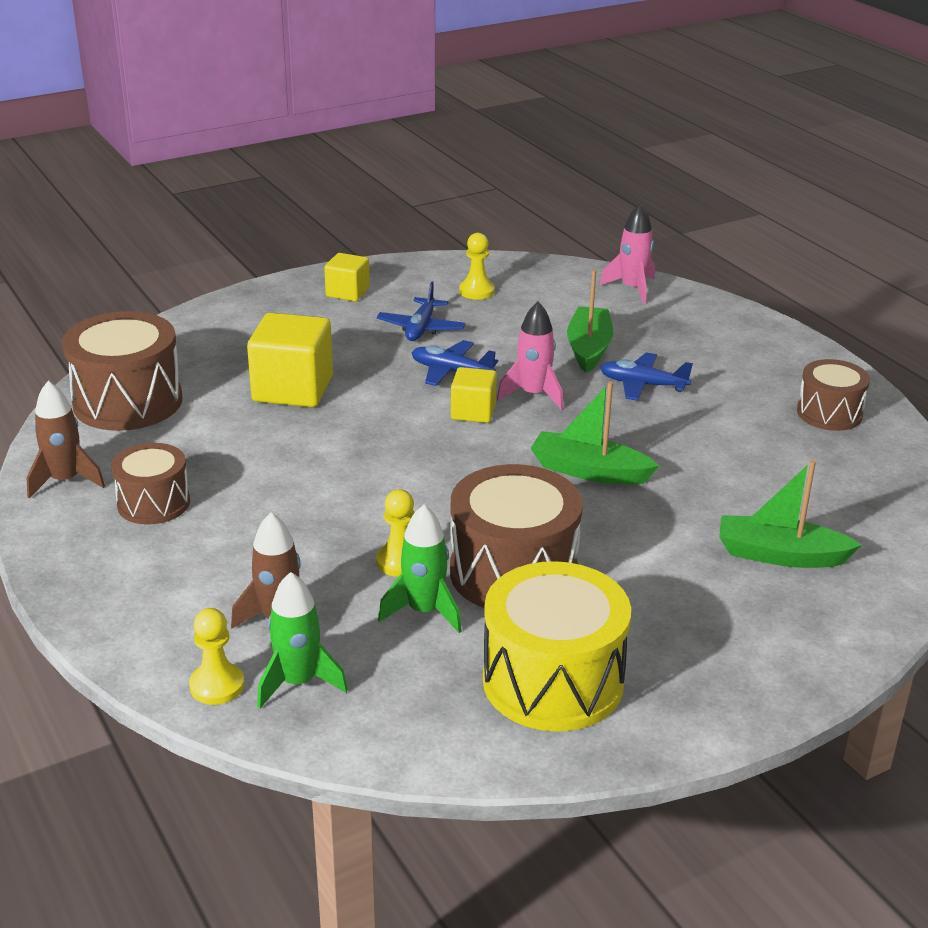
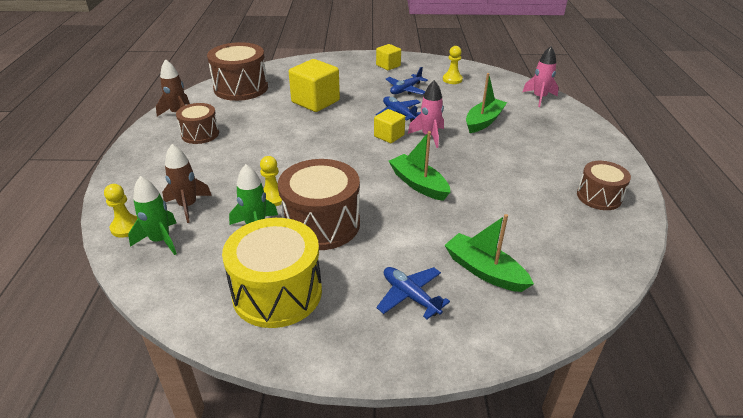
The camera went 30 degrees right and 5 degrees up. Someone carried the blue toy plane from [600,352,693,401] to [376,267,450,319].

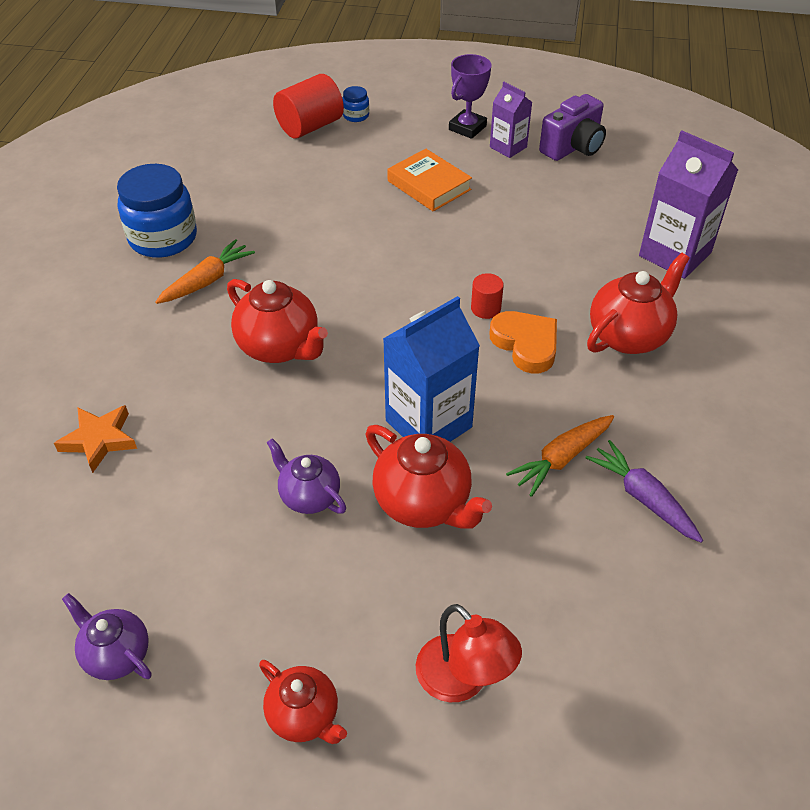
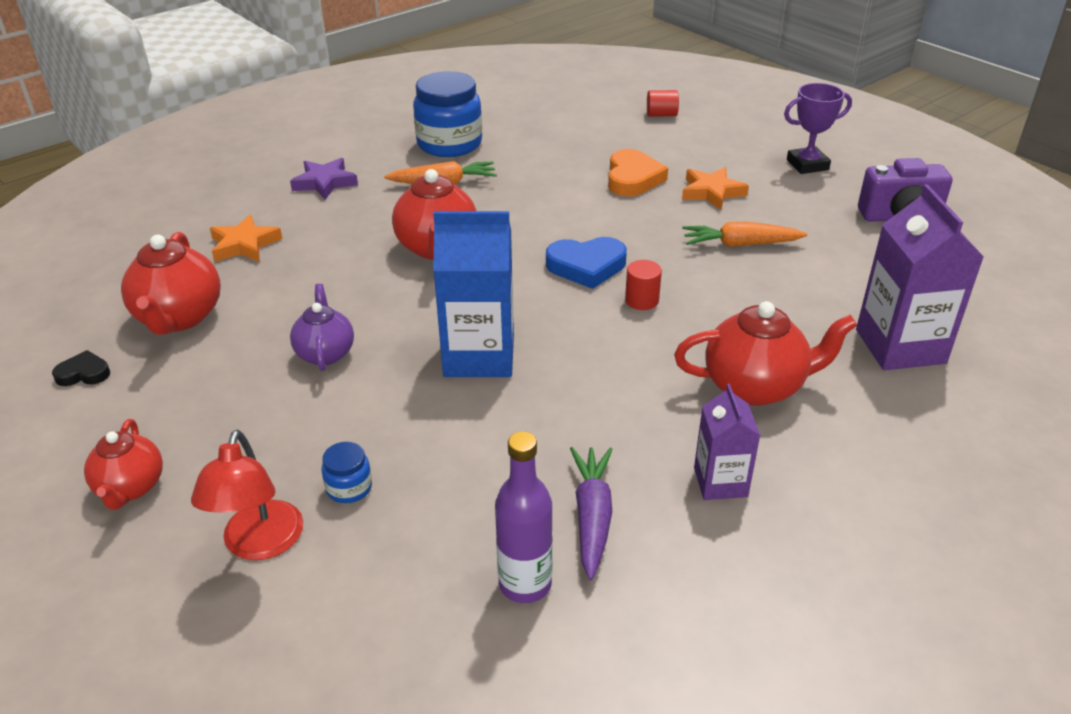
The camera went 40 degrees right and 10 degrees down. Someone swapped the violet teapot at [62,593,151,680] for the black heart shape at [52,350,110,386]. Someone scaled the crimson cylinder at [273,74,344,138] by 0.53. Someone carried the blue jam jar from [342,86,369,122] to [322,442,372,503]. Someone carried the crimson teapot from [365,425,492,529] to [121,232,221,335]. Someone swapped the orange hardcover at [387,149,472,212] for the orange five-pointed star at [682,167,749,210]. Someone carried the violet milk carton from [490,82,532,158] to [694,384,760,500]. Someone carried the orange heart shape from [490,311,557,374] to [608,149,668,196]. Someone carried the orange carrot from [506,415,614,497] to [682,222,807,247]. Someone put down the violet five-pointed star at [290,158,358,200]. Someone put down the violet bottle at [495,431,553,603]. Someone put down the blue heart shape at [546,237,627,289].

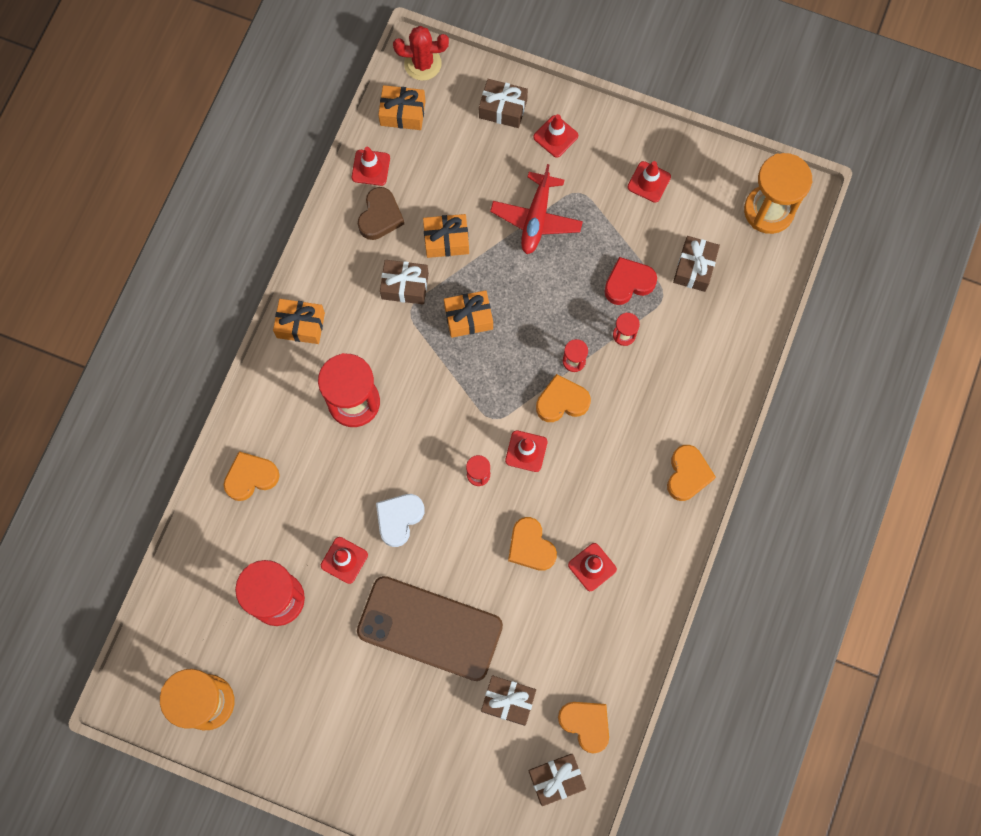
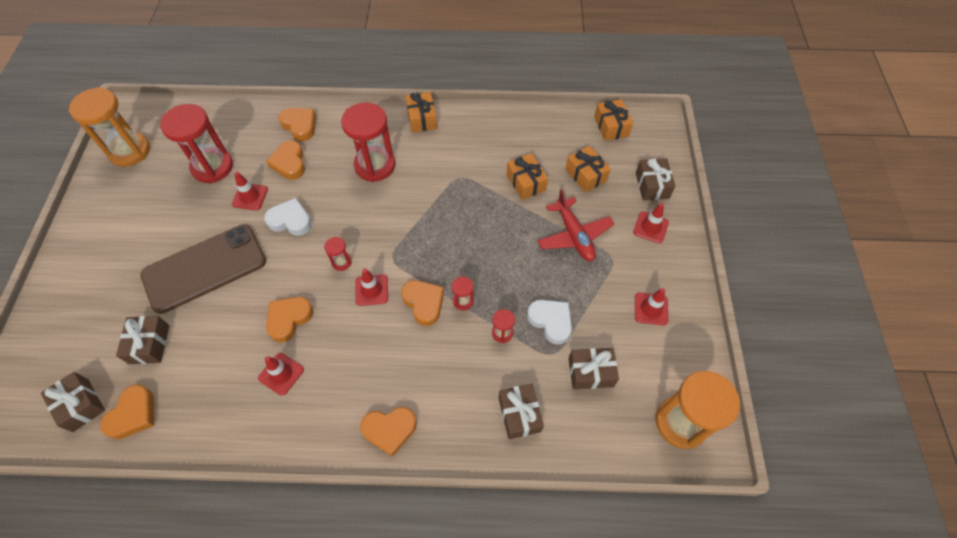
The camera went 70 degrees right and 15 degrees down. Someone took away the crimson road cone at [352,146,390,186]. Someone rotated the dark brown phone at [357,576,503,681] by 60 degrees clockwise. Someone took away the dark brown heart shape at [358,187,404,240]. Someone carried the dark brown present from [380,260,429,305] to [499,383,544,439]. Someone took away the crimson saguaro cactus at [393,26,449,81]. Someone carried the orange present from [444,290,493,338] to [565,146,611,193]. Someone rotated the crimson toy plane at [490,164,583,254] by 105 degrees counterclockwise. Someone repainted the crimson heart shape at [604,257,657,305], which became the pure white heart shape at [527,300,572,345]. Someone put down the orange heart shape at [266,140,305,180].

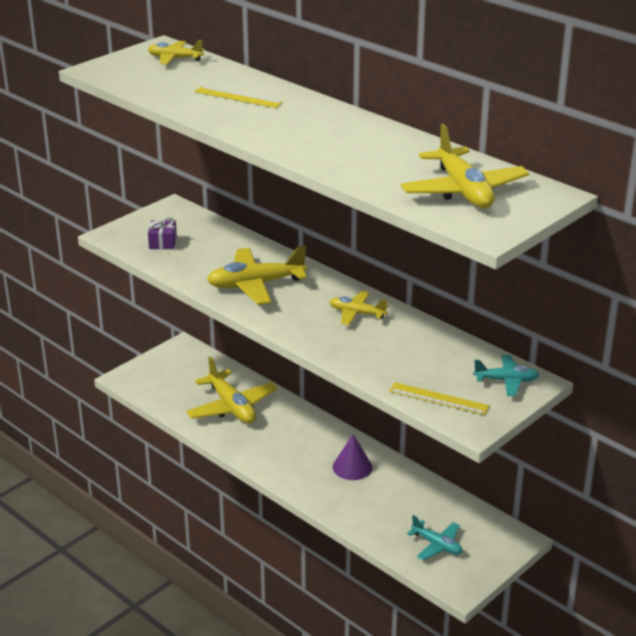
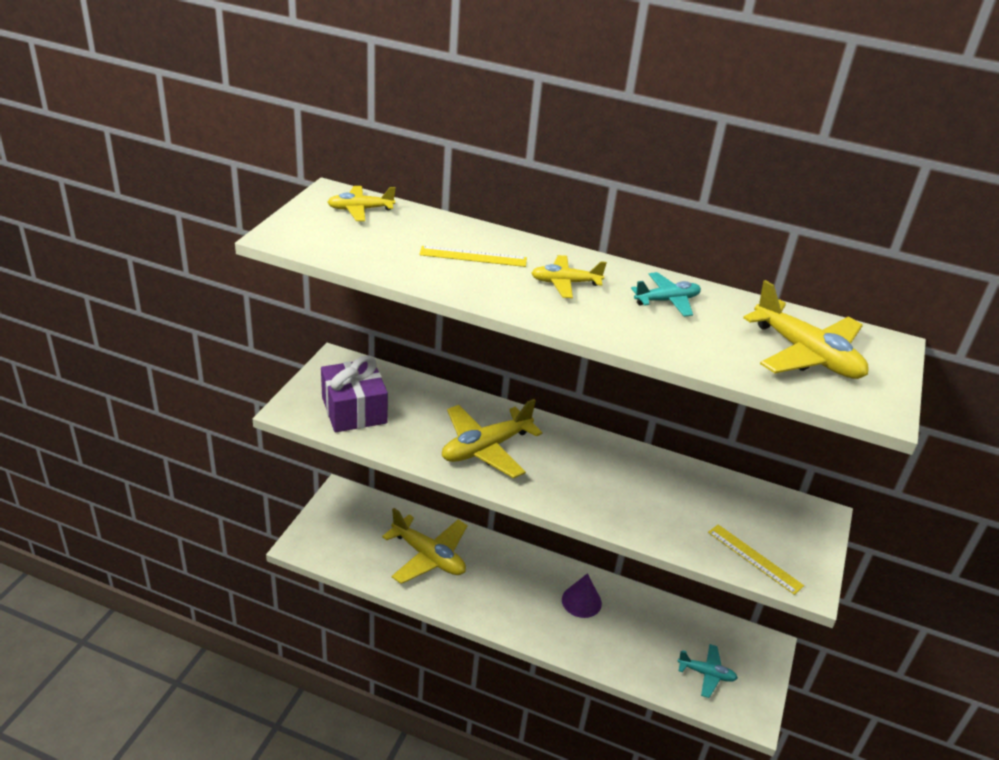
The camera went 25 degrees left and 5 degrees up. Someone scaled the violet present at [148,217,177,249] by 1.93. Someone carried the yellow toy plane from [329,291,388,325] to [531,255,607,298]. Someone rotated the yellow ruler at [389,382,489,415] by 45 degrees clockwise. Someone carried the teal toy plane from [473,355,539,396] to [631,272,701,317].

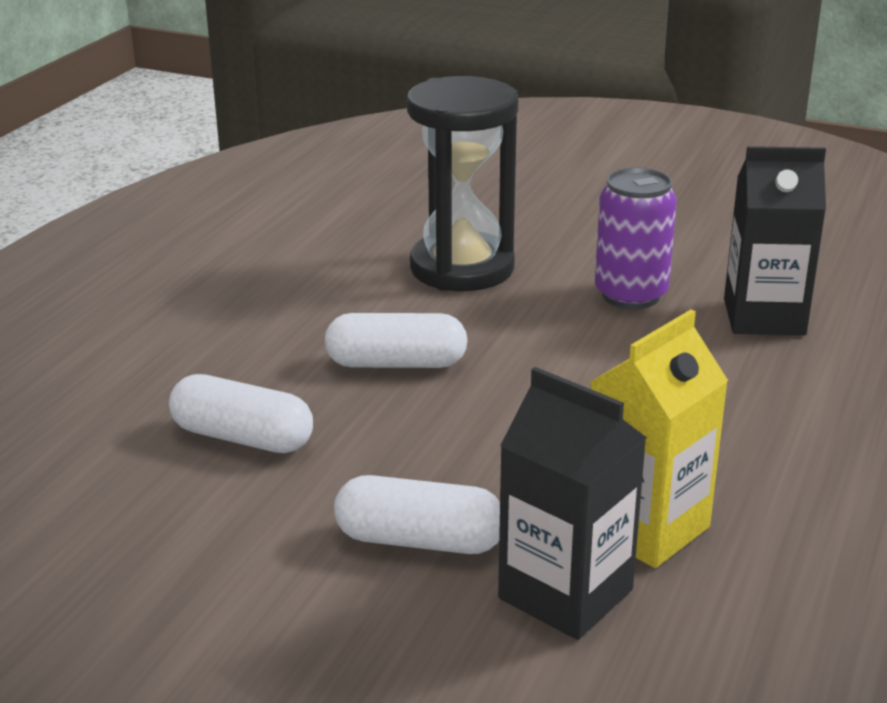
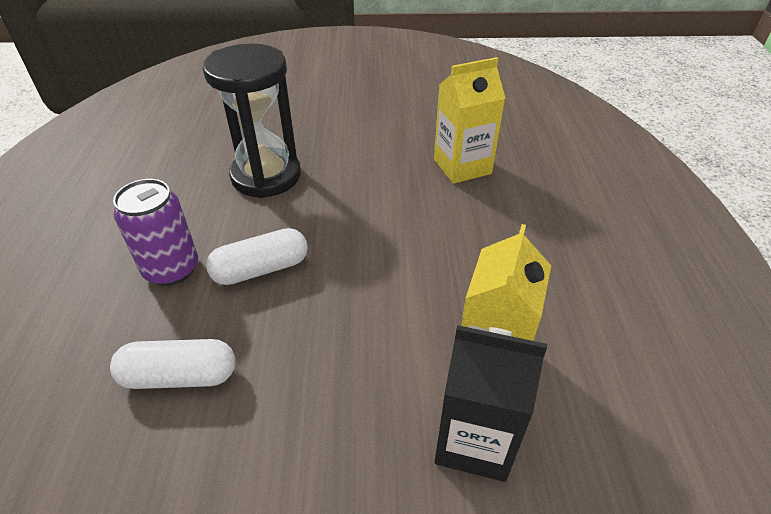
The camera went 25 degrees left and 15 degrees up. Someone took away the pure white pill at [334,475,500,554]. Someone carried the violet soda can from [595,167,677,309] to [113,179,198,286]. Someone repainted the black milk carton at [724,146,826,335], which became the yellow milk carton at [434,57,506,184].

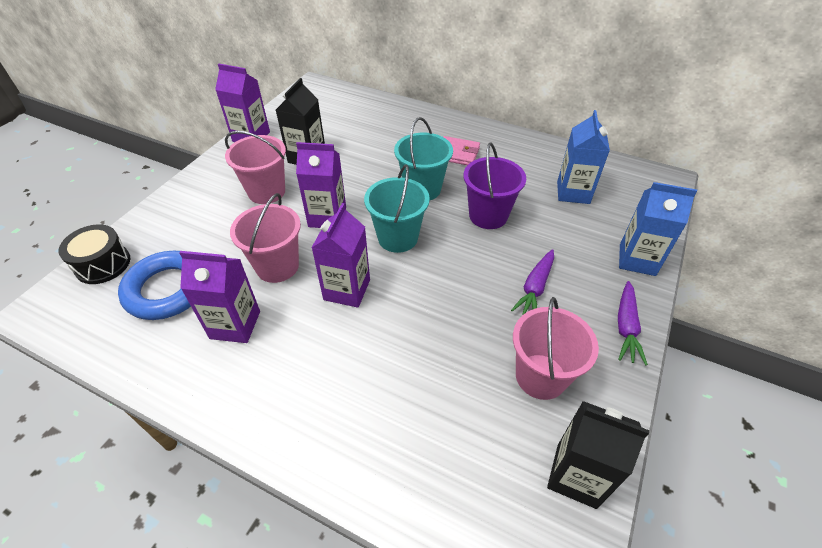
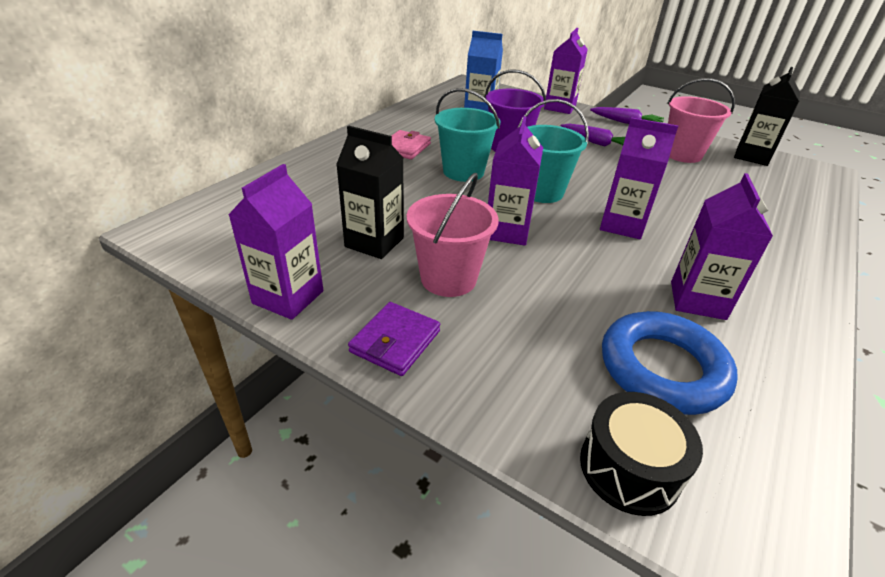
The camera went 85 degrees left and 10 degrees down. Someone took away the rosy bucket at [230,193,301,283]. Someone repainted the blue milk carton at [619,182,697,276], which became the violet milk carton at [544,28,588,114]. Someone put down the violet wallet at [348,302,440,376].

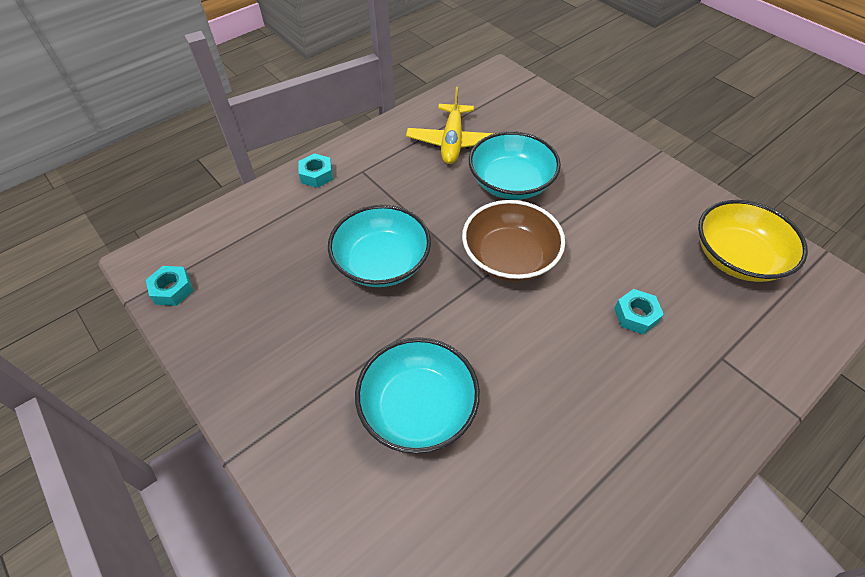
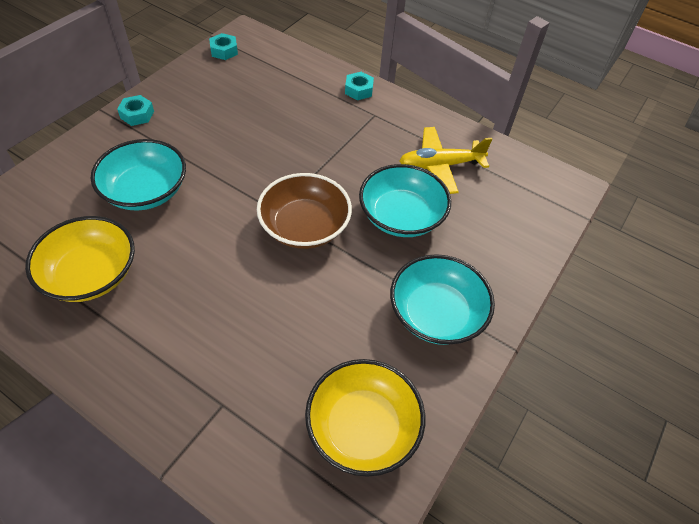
The camera went 70 degrees right and 0 degrees up. Someone carried the teal deep dish from [328,205,431,287] to [390,254,495,345]. Someone carried the teal hexagon nut from [614,289,664,335] to [117,95,154,126]. Someone put down the yellow deep dish at [25,216,135,302].

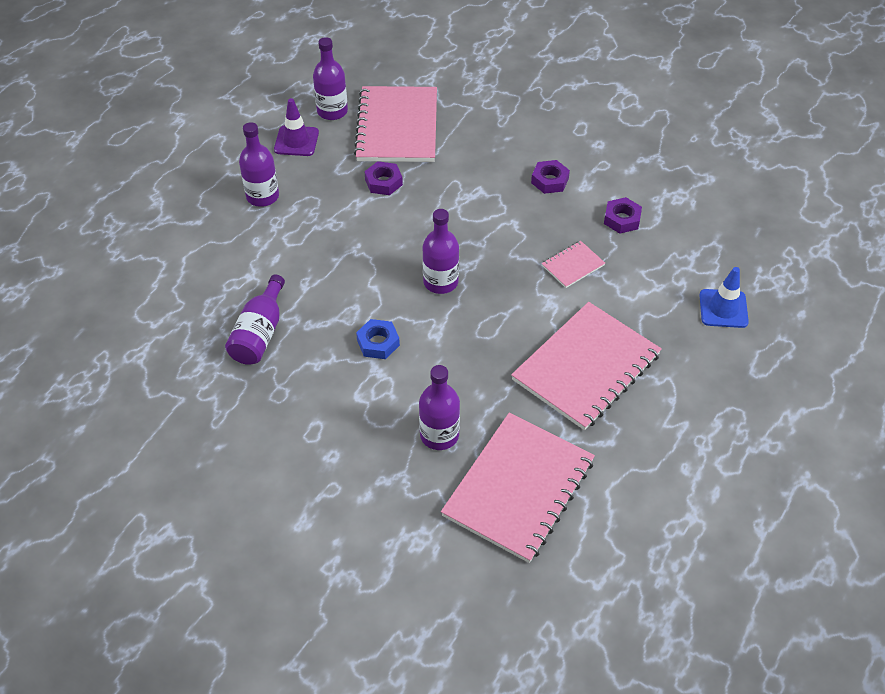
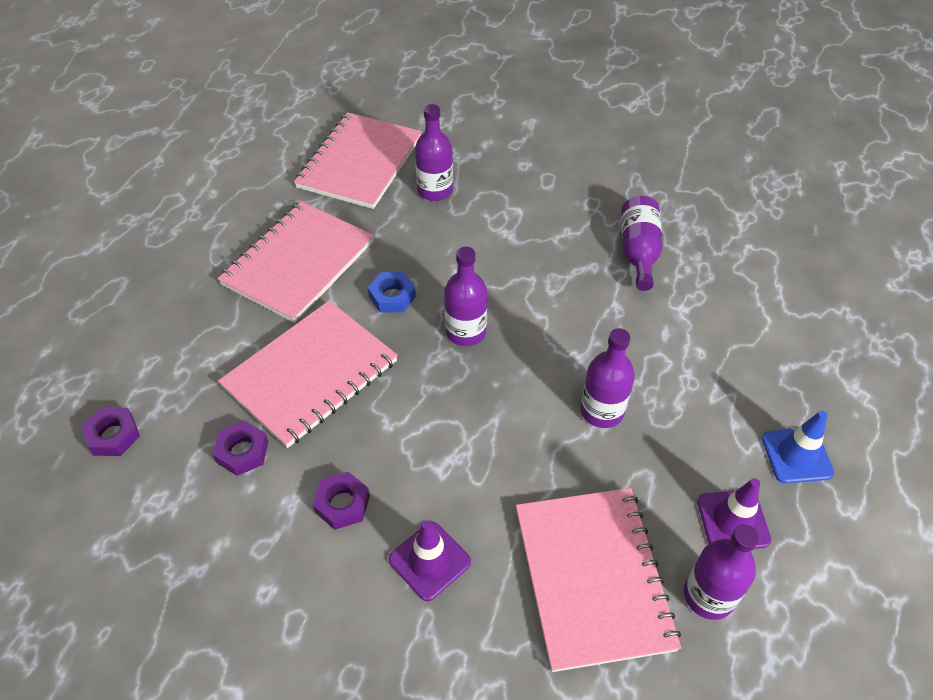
The camera went 170 degrees right and 0 degrees up. Someone carried the violet bottle from [239,122,279,207] to [580,328,635,428]. Someone carried the blue hexagon nut from [356,319,400,359] to [368,272,416,313]. Someone carried the violet hexagon nut from [364,161,403,195] to [82,407,140,456]. Someone scaled the rosy exercise book at [542,241,605,288] by 2.26. Someone carried the blue road cone from [699,267,749,328] to [762,411,834,483]. Someone put down the violet road cone at [389,520,471,601].

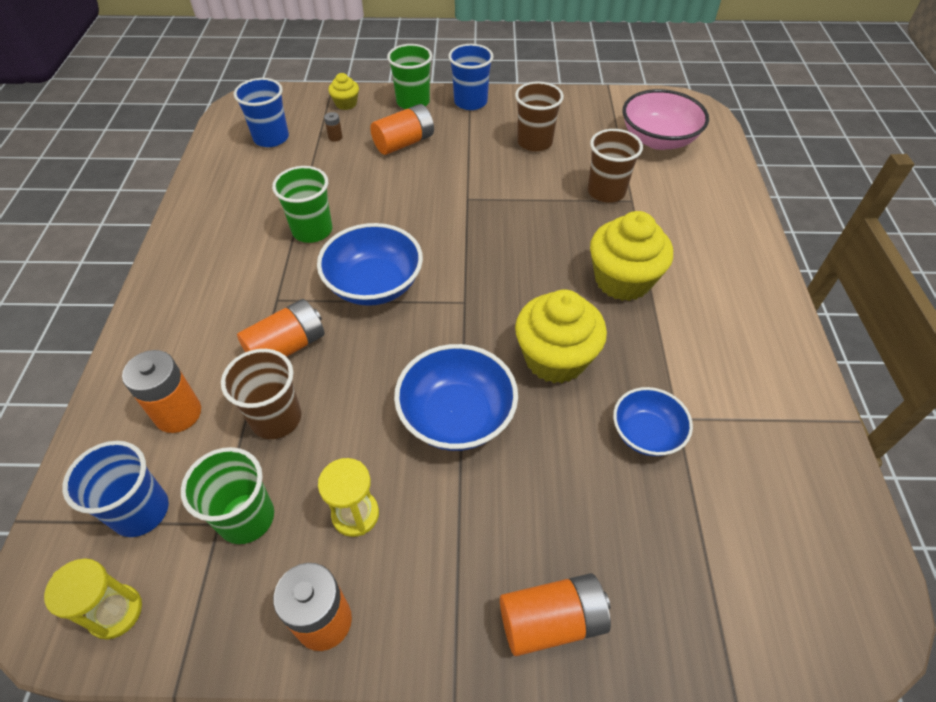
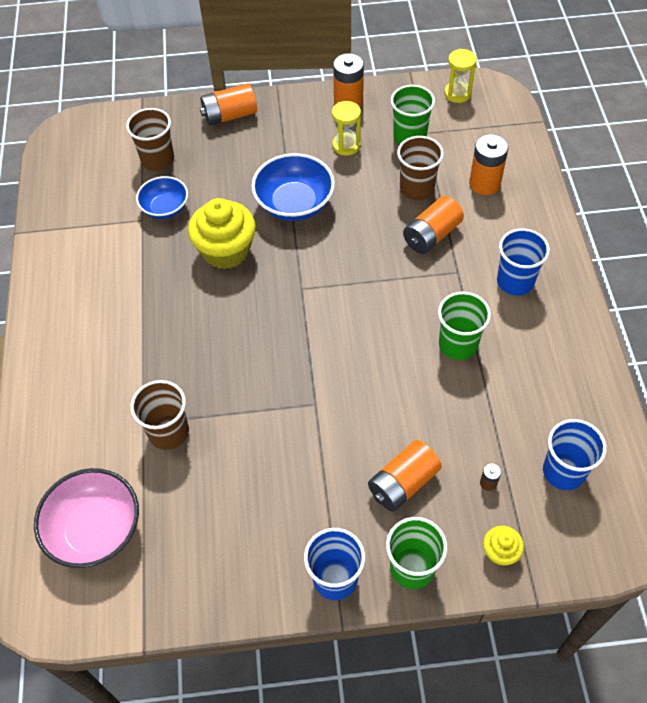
The camera went 175 degrees right and 5 degrees up. Someone carried the blue beaker from [62,441,169,537] to [497,228,550,296]. Someone took away the blue deep dish at [317,223,423,306]. Someone carried the dark brown beaker from [515,81,564,151] to [126,108,174,171]. Someone took away the yellow fairy cake at [590,211,673,301].

